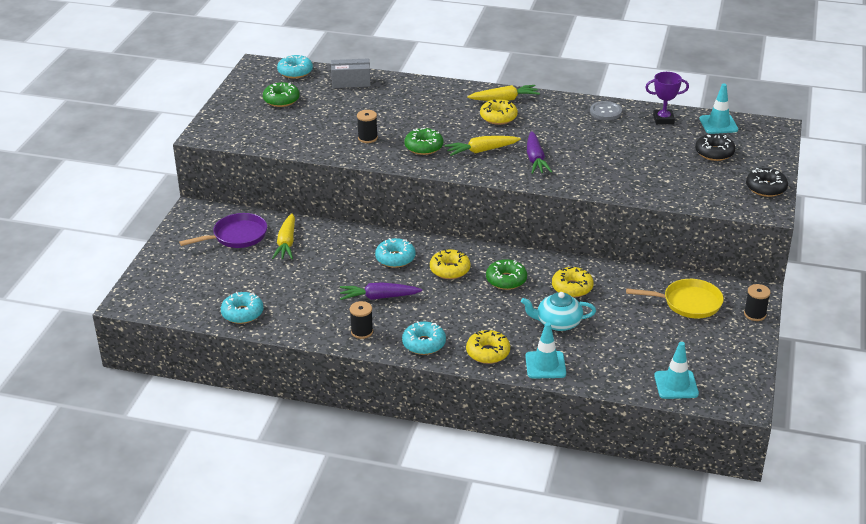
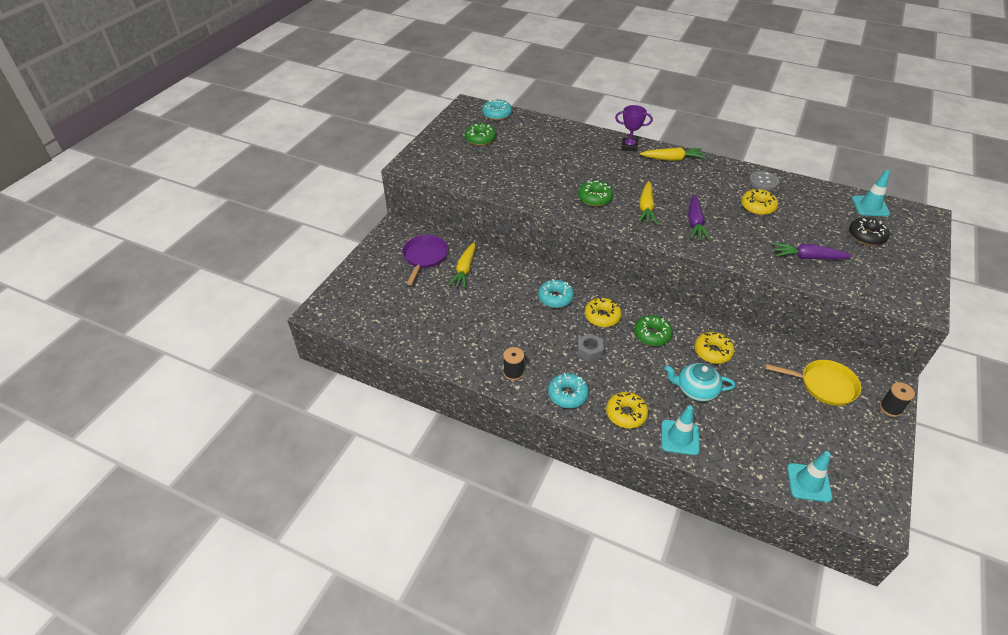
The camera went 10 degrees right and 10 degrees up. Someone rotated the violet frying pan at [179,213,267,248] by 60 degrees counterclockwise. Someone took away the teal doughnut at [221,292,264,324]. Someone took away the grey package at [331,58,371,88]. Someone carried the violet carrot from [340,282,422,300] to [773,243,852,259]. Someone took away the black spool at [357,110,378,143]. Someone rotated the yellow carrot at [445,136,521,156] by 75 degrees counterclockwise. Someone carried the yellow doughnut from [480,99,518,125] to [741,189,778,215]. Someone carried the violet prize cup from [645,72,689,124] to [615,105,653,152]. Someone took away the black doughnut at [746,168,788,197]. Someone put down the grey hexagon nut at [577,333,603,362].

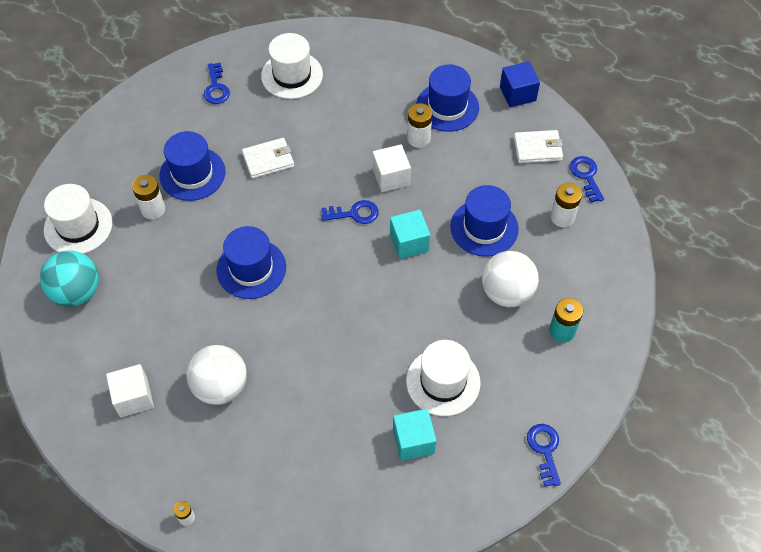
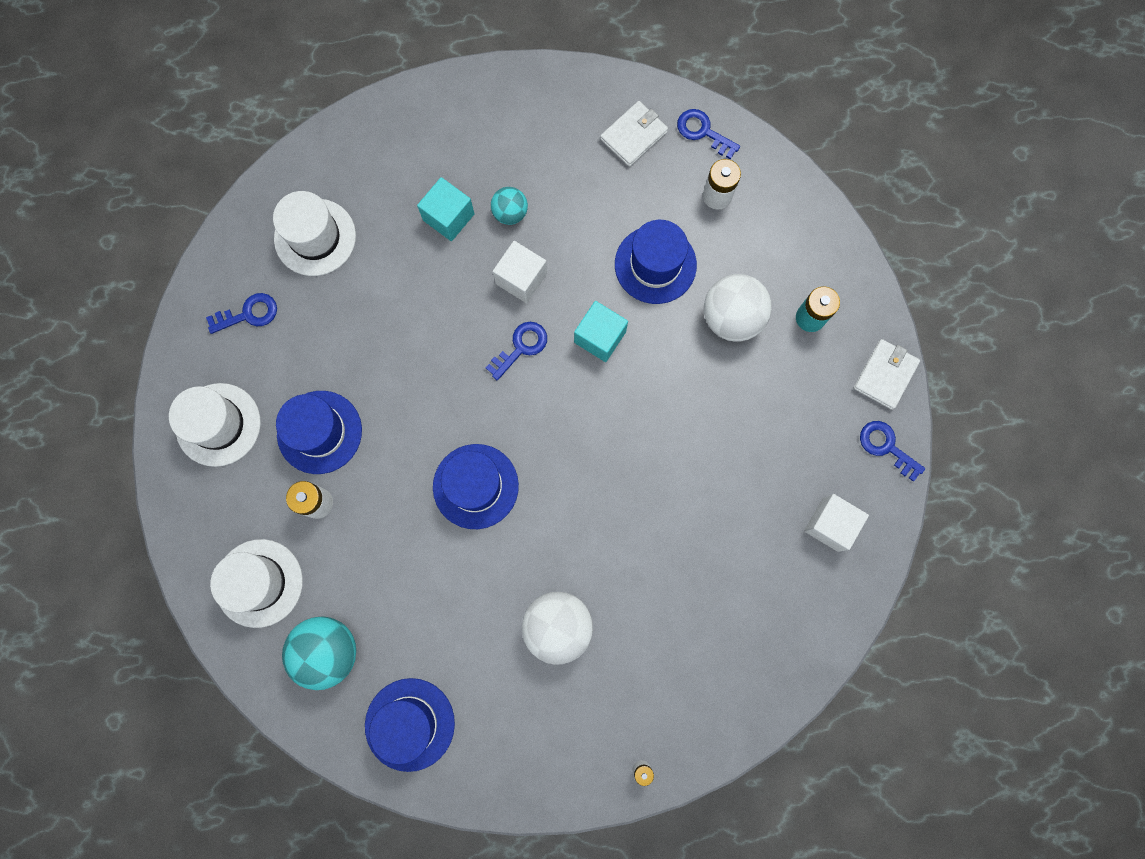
The camera went 40 degrees left and 20 degrees up. Someone carried the pure white solid cube from [106,364,154,418] to [804,494,869,552]. Someone rotated the blue door key at [204,63,230,104] by 60 degrees counterclockwise. Someone carried the pure white wallet from [242,138,294,179] to [854,339,920,410]. Someone carried the teal solid cube from [393,409,436,461] to [417,177,474,241]. Someone carried the pure white top hat from [406,340,481,416] to [169,383,261,467]. Someone swapped the pure white battery at [407,103,432,148] for the teal sphere at [491,187,528,225]. Someone carried the blue top hat from [416,64,479,132] to [365,678,455,772]. Someone took away the blue solid cube at [500,61,540,107].

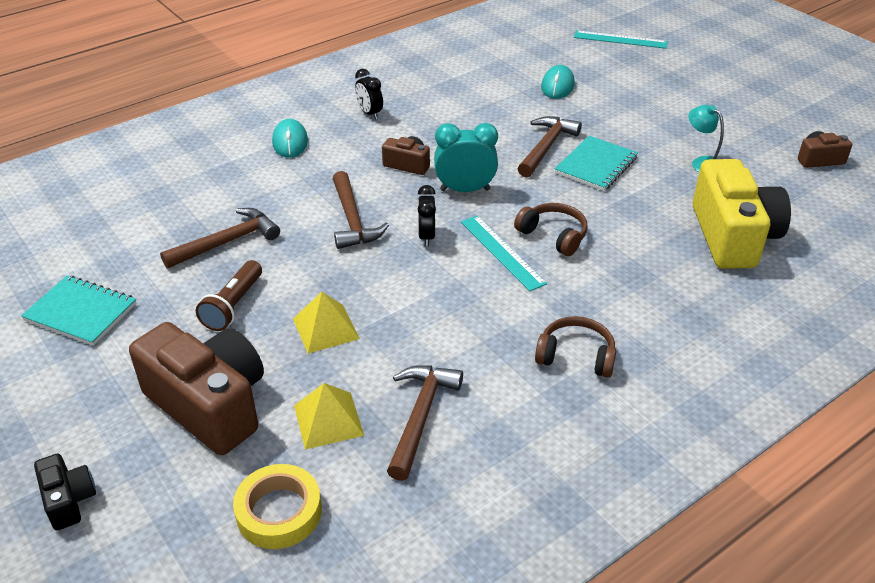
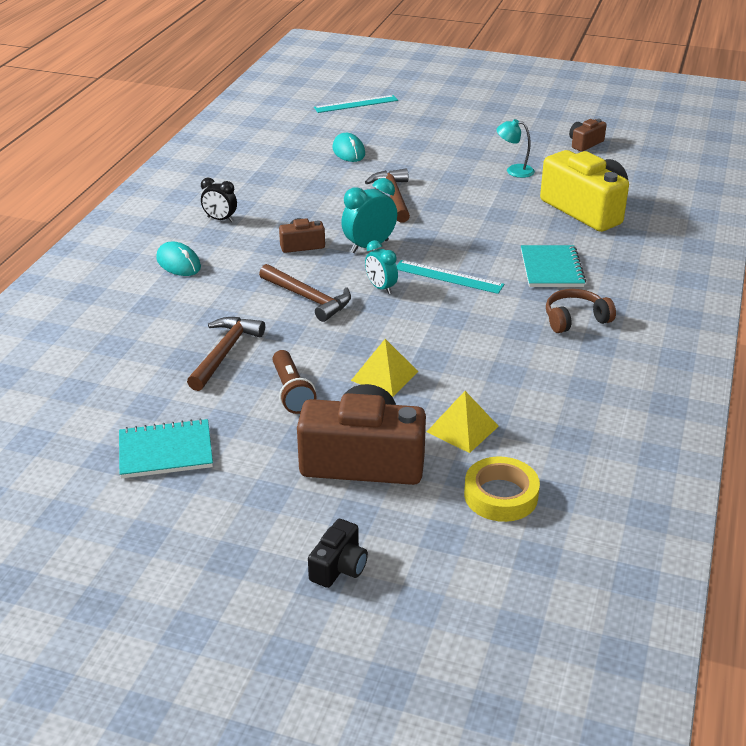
The camera went 35 degrees left and 5 degrees down. Someone rotated the black photo camera at [34,453,96,531] by 90 degrees clockwise. Someone took away the dark brown claw hammer at [387,365,463,481]. Someone repainted the black alarm clock at [418,185,436,246], which became the teal alarm clock at [365,240,398,294]. Someone took away the dark brown headset at [514,203,588,256]. Someone carried the teal exercise book from [555,136,638,191] to [521,245,586,287].

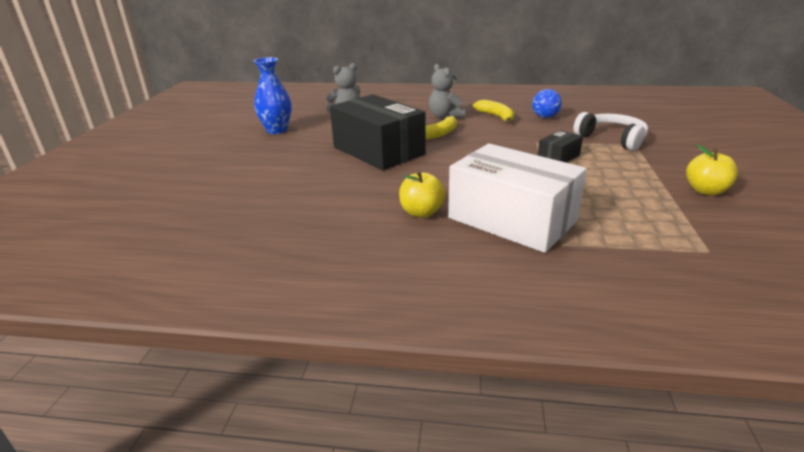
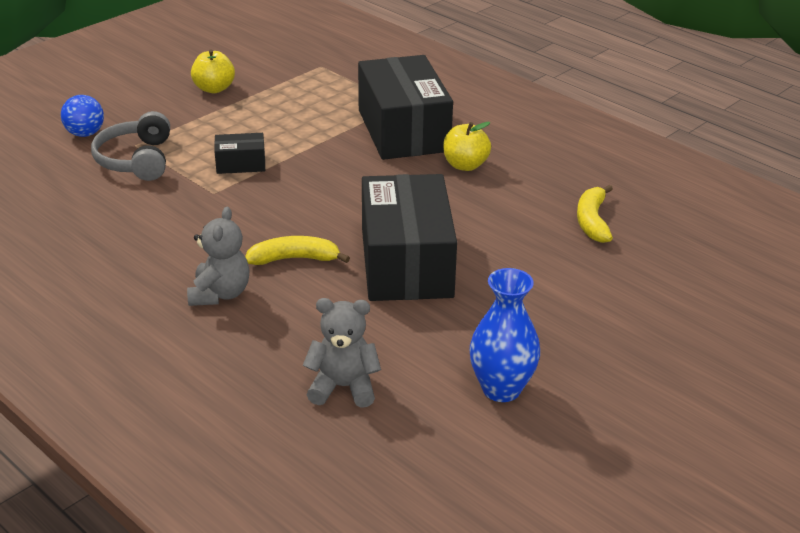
The camera went 145 degrees left and 5 degrees up. Someone repainted the pure white package at [448,144,587,253], which became the black package at [358,55,453,160]. Someone carried the yellow toy banana from [473,100,514,123] to [577,185,613,243]. Someone carried the blue sphere from [532,89,562,118] to [61,95,104,137]. Someone repainted the pure white headset at [573,112,648,151], which became the grey headset at [91,111,170,181].

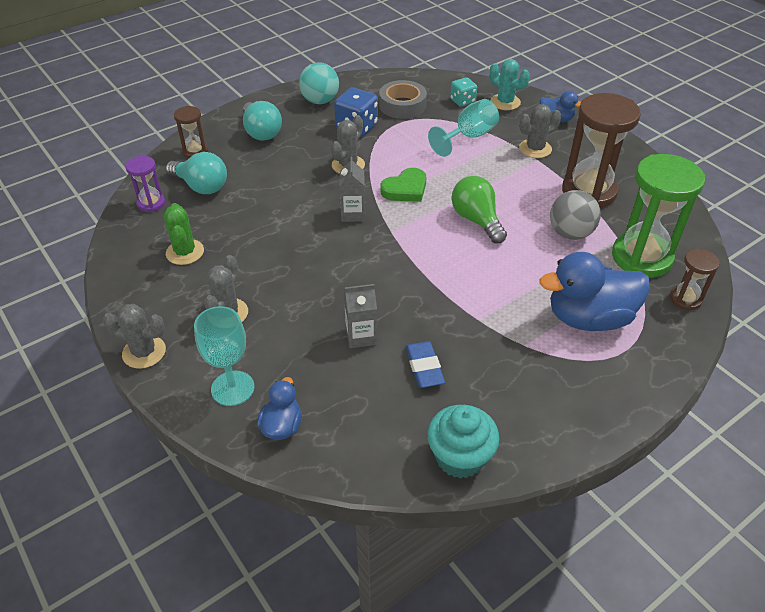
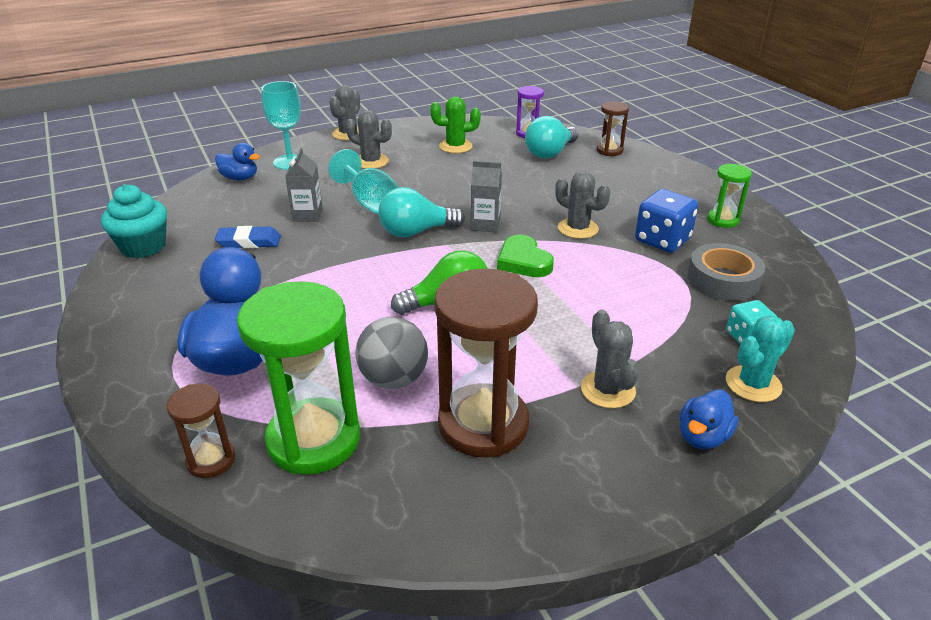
The camera went 100 degrees right and 10 degrees down. Someone carried the teal light bulb from [243,101,282,141] to [378,187,465,237]. Someone swapped the teal sphere at [299,63,339,104] for the leaf-green sand timer at [707,164,752,228]. Someone carried the teal goblet from [428,99,499,157] to [328,149,399,214].

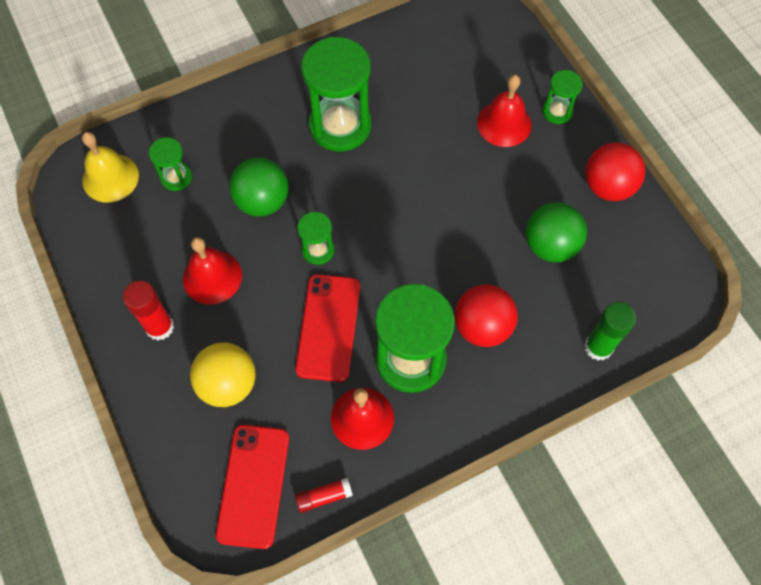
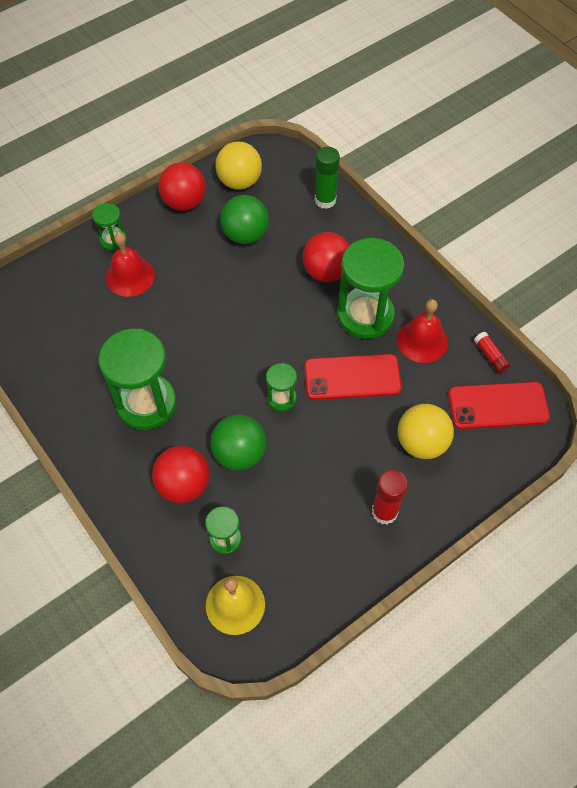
The camera went 100 degrees left and 5 degrees down. Someone took away the crimson school bell at [183,237,242,304]. Someone put down the crimson sphere at [152,446,210,503]. Someone put down the yellow sphere at [215,142,262,190].

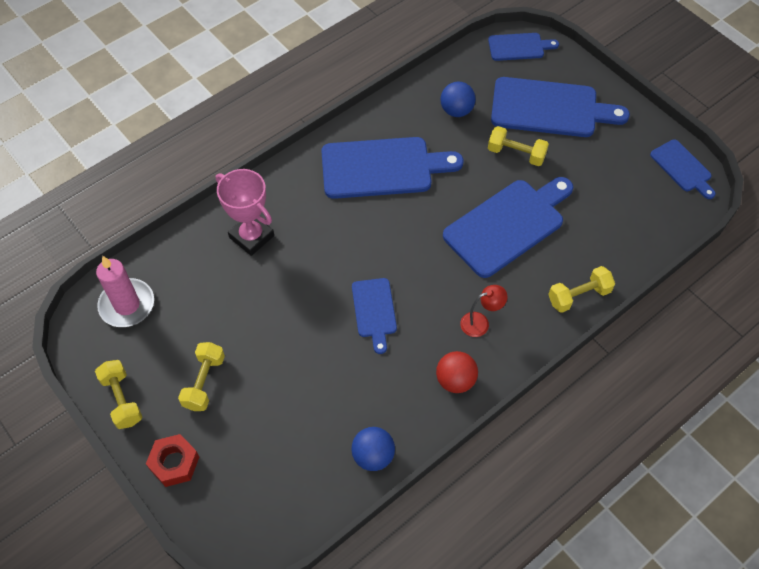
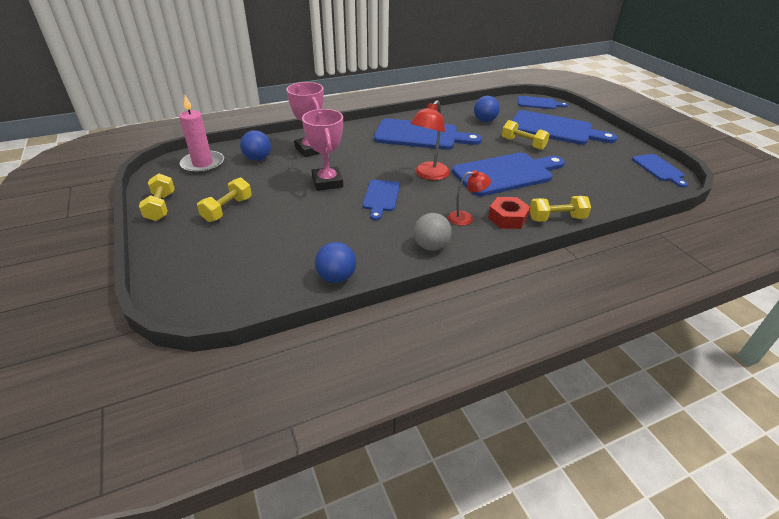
The camera went 15 degrees right and 20 degrees down. Someone carried the crimson hexagon nut from [146,434,199,487] to [488,197,530,229]. Someone repainted the crimson sphere at [436,351,478,393], which became the grey sphere at [414,213,452,251]. Someone put down the blue sphere at [240,130,271,161]. Someone put down the rosy prize cup at [302,109,343,191]. Someone put down the crimson reading lamp at [410,100,450,180].

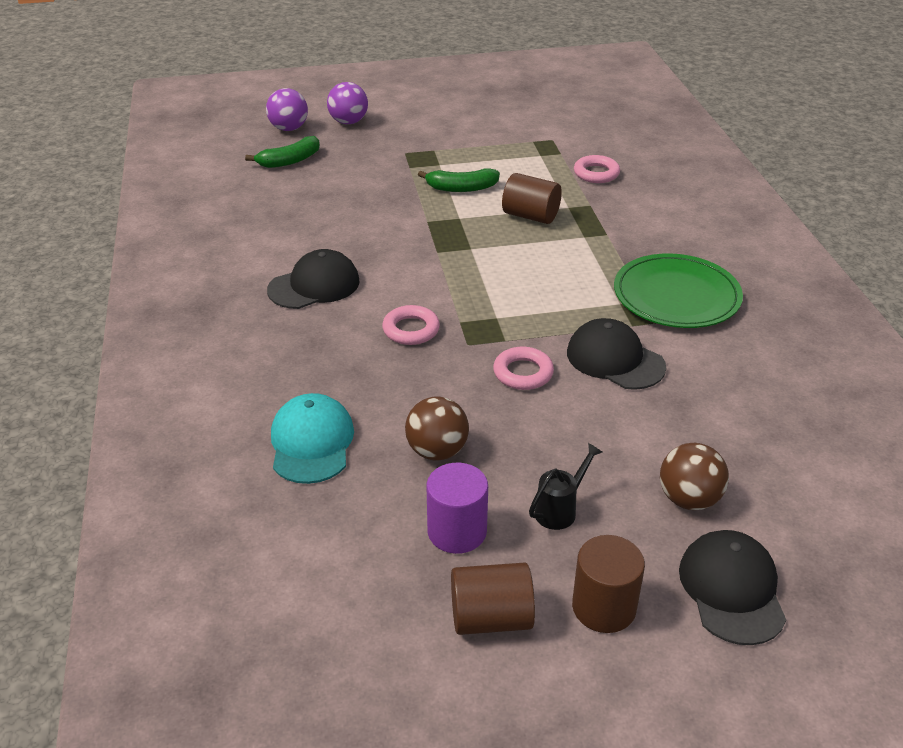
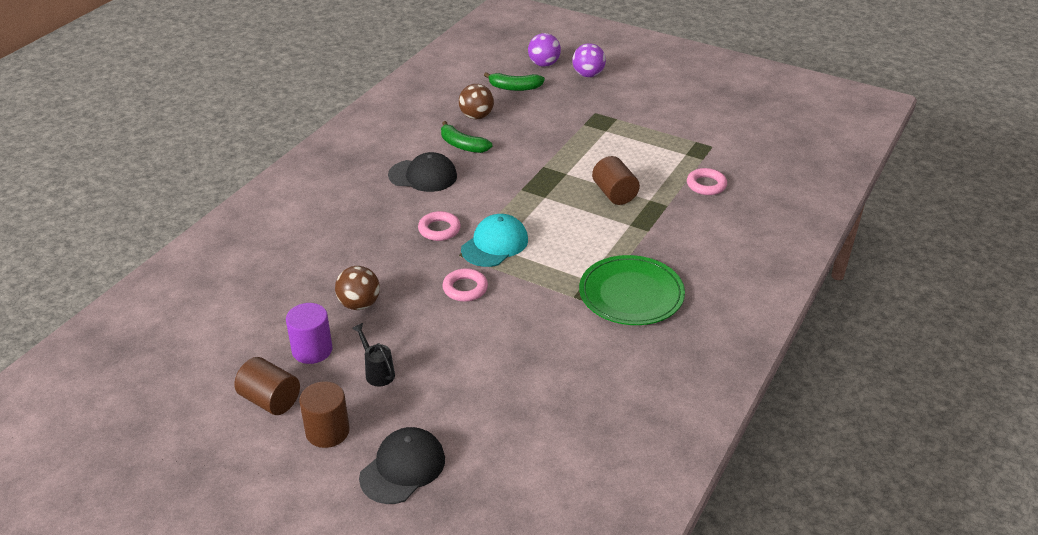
The camera went 40 degrees right and 0 degrees up. Someone carried the teal baseball cap from [271,393,354,484] to [461,214,528,267]. Someone carried the leaf-green toy banana from [418,168,500,192] to [441,121,492,153]. Someone rotated the black watering pot at [529,443,602,530] by 120 degrees counterclockwise. Someone took away the black baseball cap at [567,318,666,390]. Someone carried the dark brown sphere from [660,443,729,510] to [459,84,494,119].

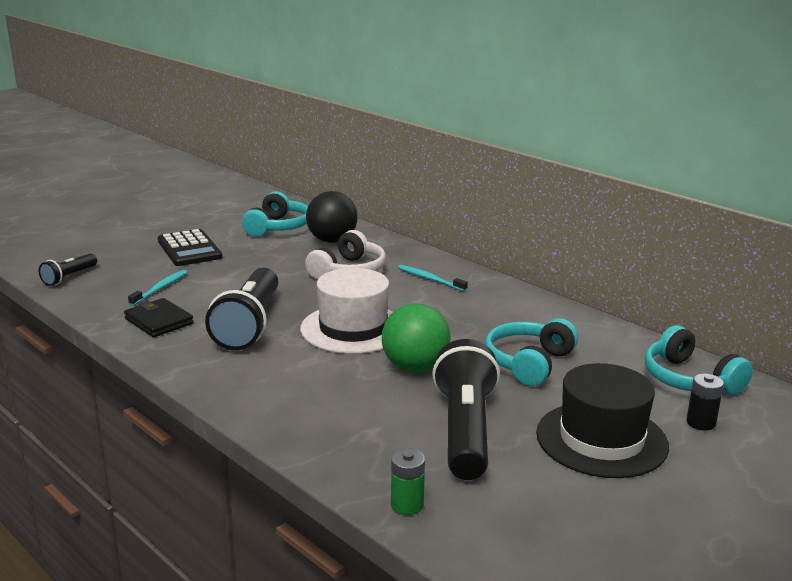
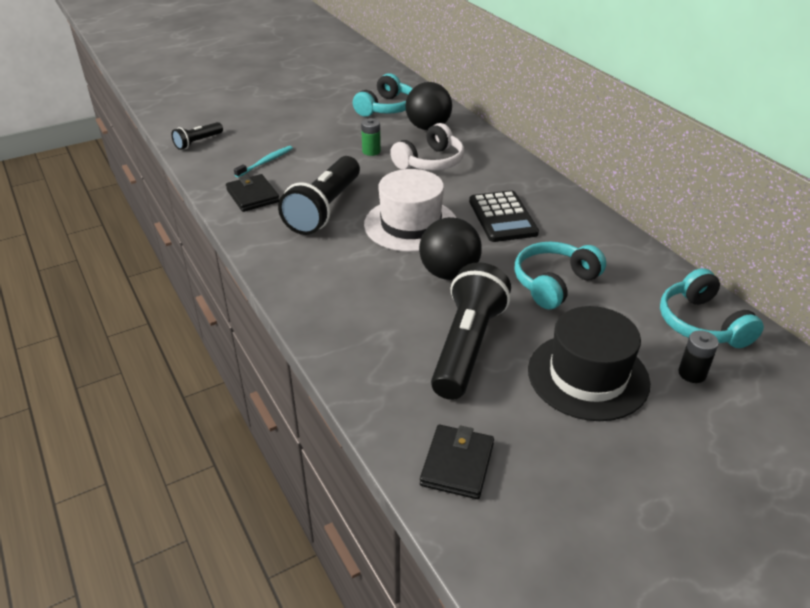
The camera went 15 degrees right and 15 degrees up. Someone carried the black adding machine from [158,229,222,266] to [469,190,539,242]. Someone repainted the leaf-green sphere at [382,303,450,372], which became the black sphere at [419,217,482,280]. Someone carried the leaf-green battery from [391,449,425,515] to [361,118,381,156]. Someone took away the teal toothbrush at [398,265,468,292]. Someone put down the black wallet at [420,425,494,499].

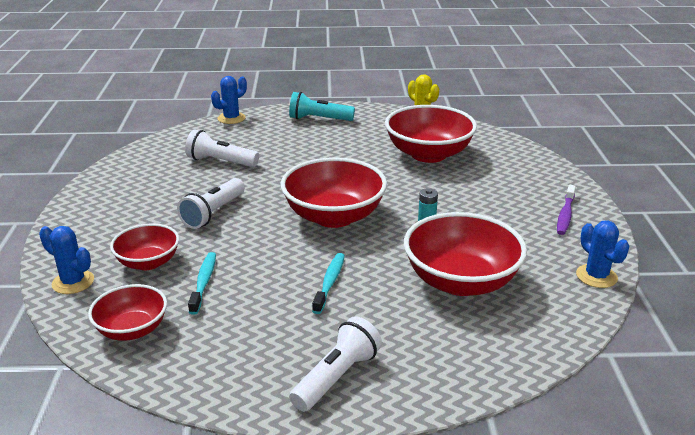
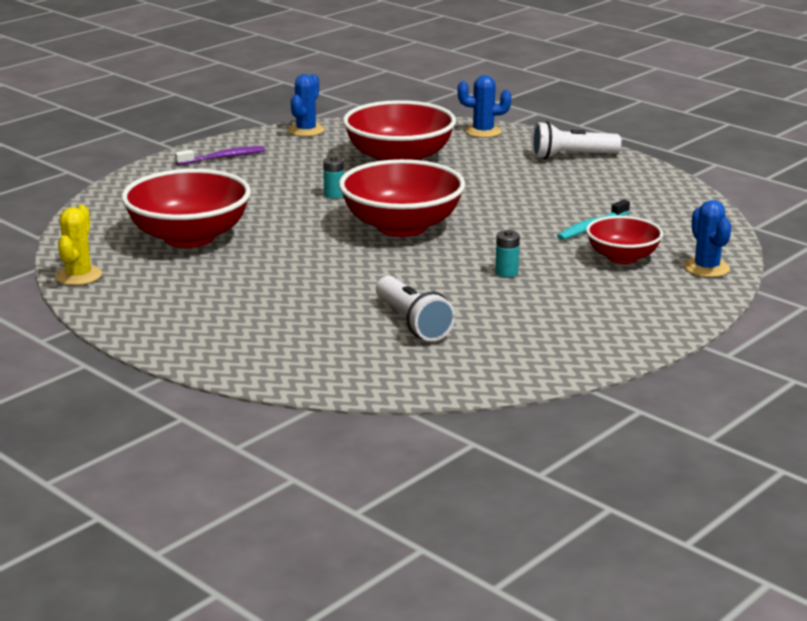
The camera went 135 degrees left and 5 degrees down. Someone took away the crimson deep dish at [88,284,167,341]. Someone swapped the pure white flashlight at [177,178,245,229] for the teal battery at [495,230,520,277]. Someone carried the blue saguaro cactus from [211,76,247,124] to [458,75,511,138]. Someone took away the teal flashlight at [289,92,355,121]. Someone took away the teal toothbrush at [312,253,345,314].

